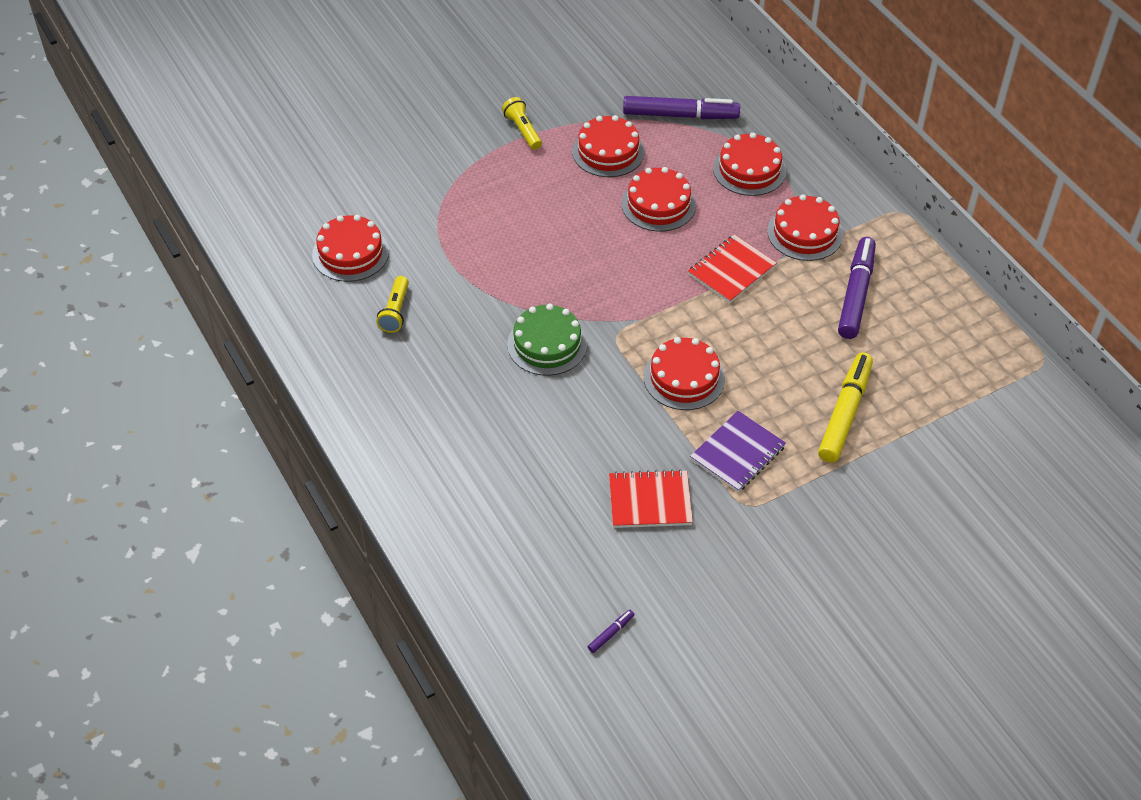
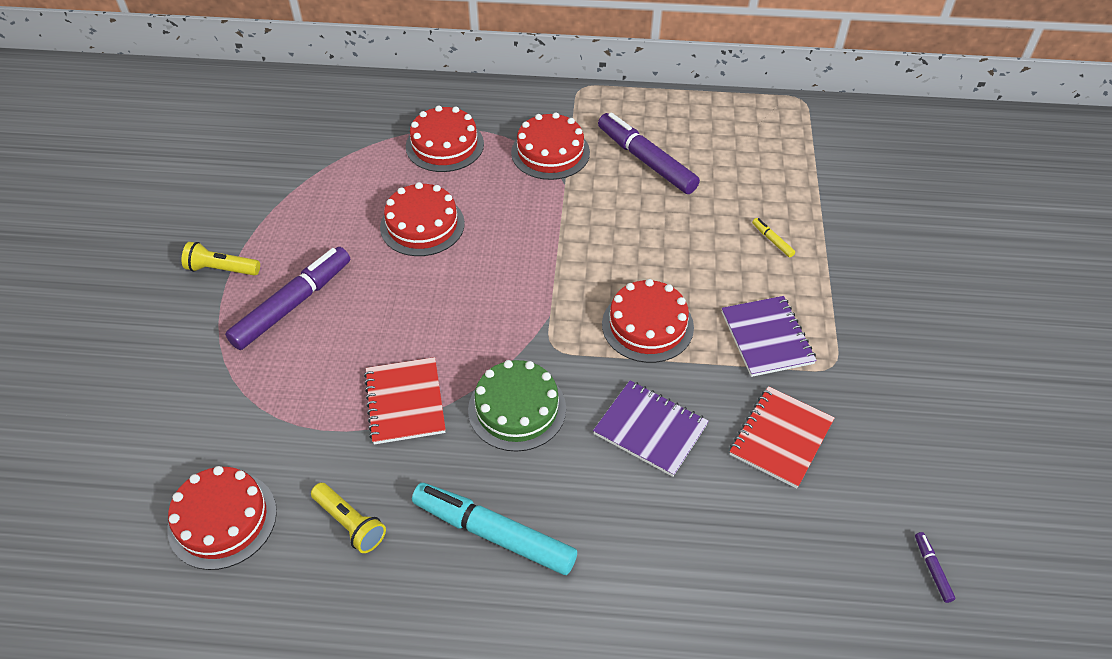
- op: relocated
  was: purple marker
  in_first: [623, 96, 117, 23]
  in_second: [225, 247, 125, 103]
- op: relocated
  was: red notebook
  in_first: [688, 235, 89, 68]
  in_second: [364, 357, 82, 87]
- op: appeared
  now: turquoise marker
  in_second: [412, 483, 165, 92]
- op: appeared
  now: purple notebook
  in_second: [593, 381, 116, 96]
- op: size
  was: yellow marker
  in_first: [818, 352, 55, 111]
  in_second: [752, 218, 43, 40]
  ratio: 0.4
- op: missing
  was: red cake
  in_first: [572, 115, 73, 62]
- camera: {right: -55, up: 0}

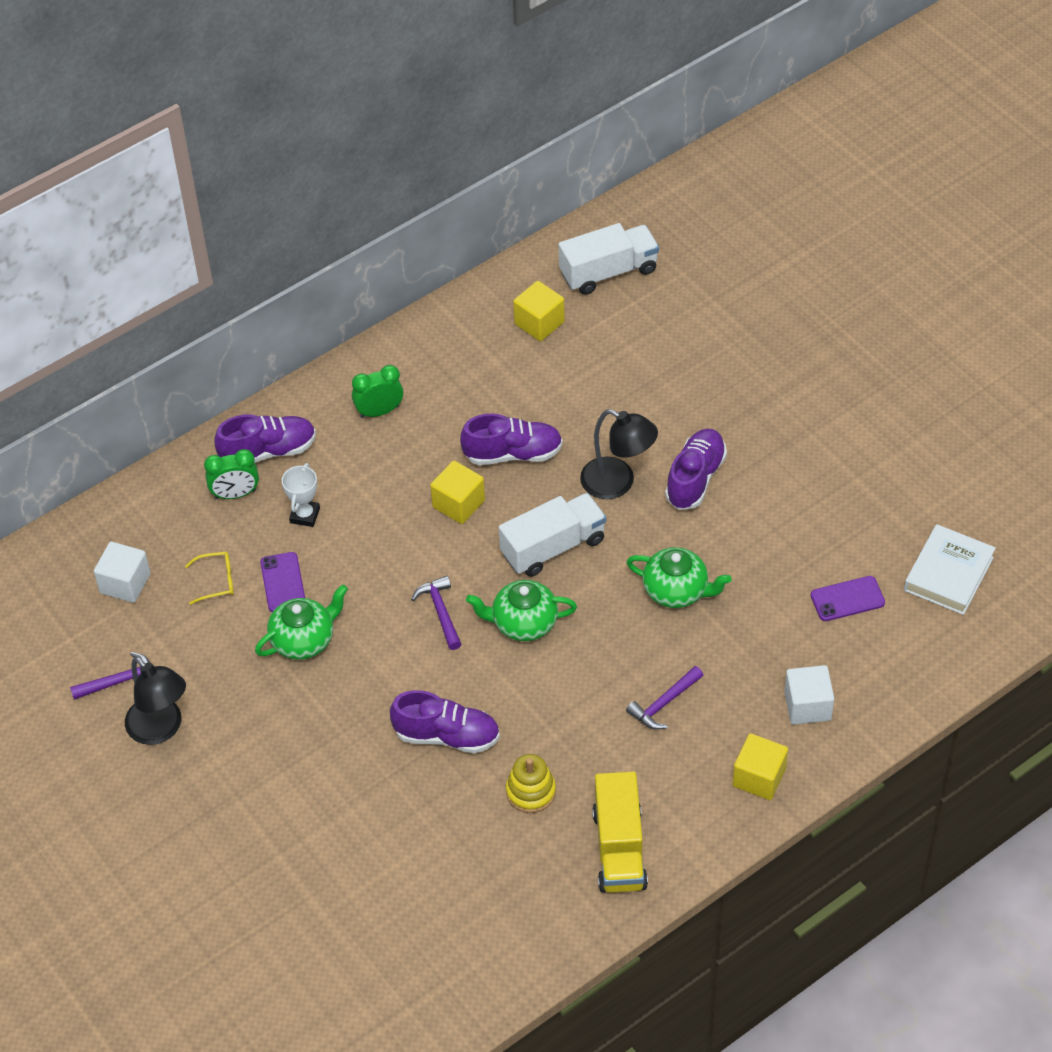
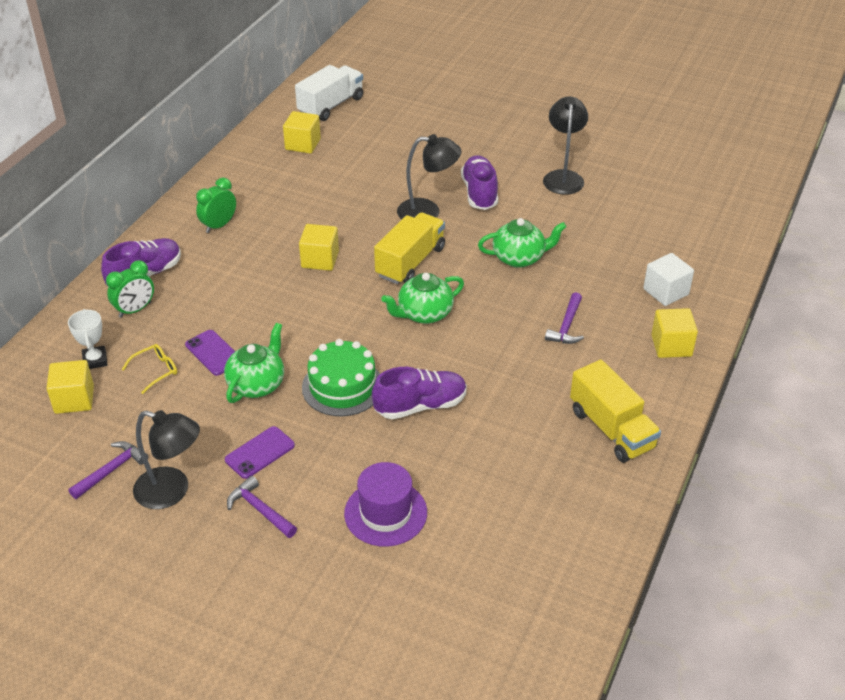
- op: colour
  was: white cube
  now: yellow cube
  in_first: [94, 542, 57, 61]
  in_second: [46, 360, 48, 54]
- op: relocated
  was: white trophy
  in_first: [282, 463, 38, 64]
  in_second: [68, 309, 39, 60]
- op: relocated
  was: purple phone
  in_first: [810, 576, 75, 45]
  in_second: [225, 426, 70, 53]
- op: relocated
  was: purple hammer
  in_first: [411, 576, 50, 74]
  in_second: [227, 476, 70, 62]
- op: appeared
  now: green cake
  in_second: [302, 339, 78, 77]
- op: appeared
  now: purple hat
  in_second: [344, 462, 83, 85]
- op: colour
  was: white truck
  now: yellow truck
  in_first: [499, 493, 107, 84]
  in_second: [374, 212, 71, 72]
- op: appeared
  now: black lamp
  in_second: [543, 96, 45, 99]
- op: missing
  was: purple shoe
  in_first: [460, 414, 103, 51]
- op: missing
  was: yellow stacking toy
  in_first: [506, 754, 50, 59]
- op: missing
  was: white book
  in_first: [904, 524, 92, 91]
- camera: {right: -30, up: -10}

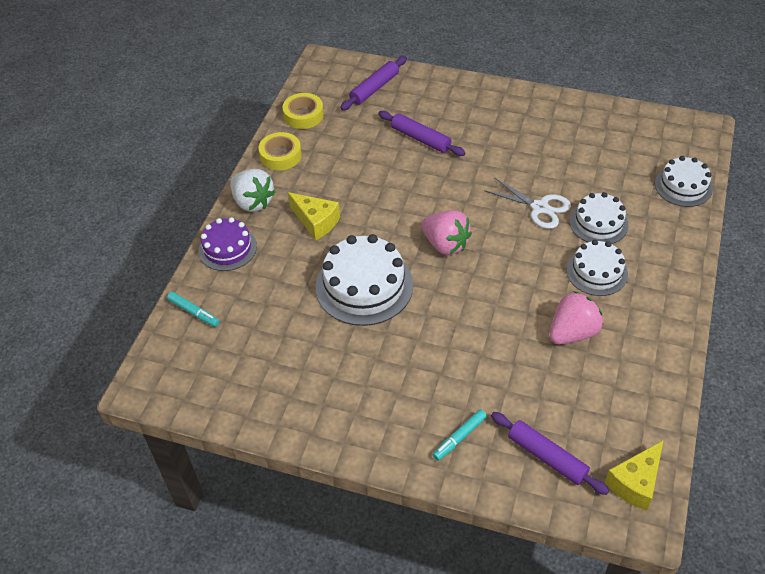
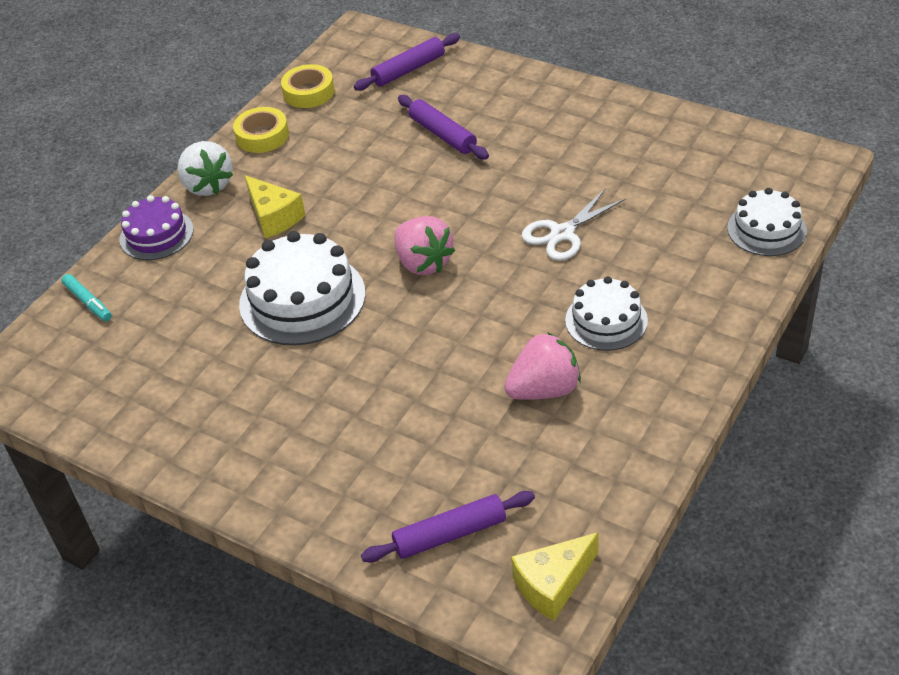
- op: spun
  was: purple rolling pin
  in_first: [491, 412, 118, 83]
  in_second: [361, 491, 174, 72]
  clockwise: -75
- op: spun
  was: white scissors
  in_first: [484, 178, 87, 51]
  in_second: [522, 189, 104, 72]
  clockwise: 90
- op: missing
  was: turquoise marker
  in_first: [432, 409, 55, 52]
- op: missing
  was: white cake
  in_first: [570, 192, 59, 52]
- camera: {right: 15, up: -5}

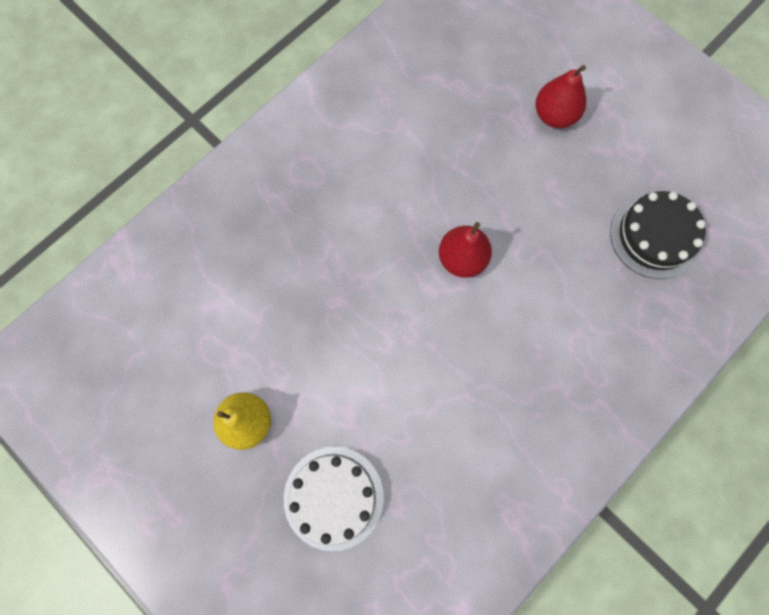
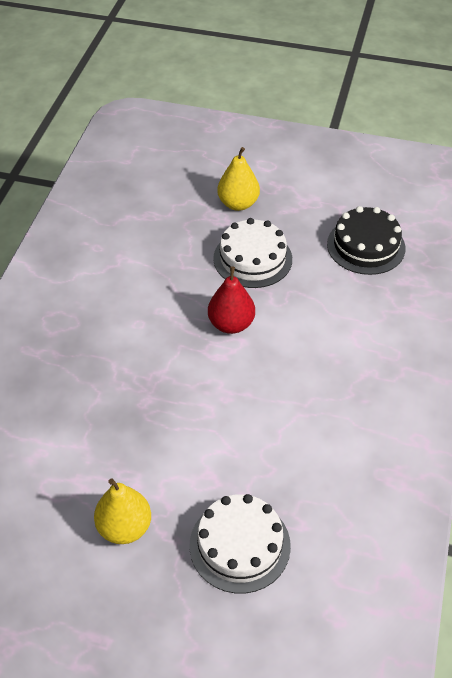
- op: appeared
  now: white cake
  in_second: [213, 218, 79, 70]
- op: colour
  was: red pear
  now: yellow pear
  in_first: [535, 65, 51, 63]
  in_second: [217, 147, 43, 64]
- camera: {right: -30, up: -25}

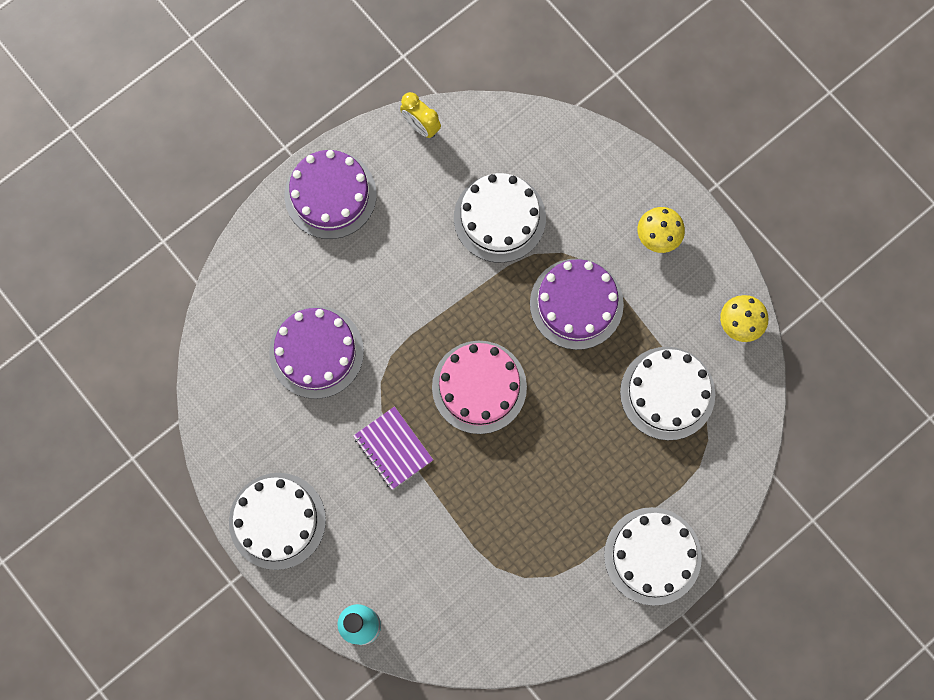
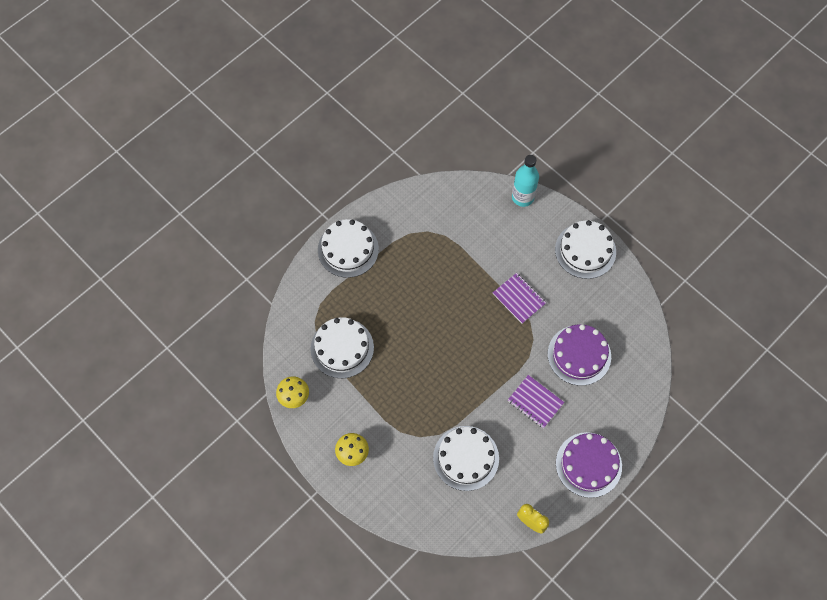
- op: appeared
  now: purple notebook
  in_second: [508, 375, 56, 53]
- op: missing
  was: pink cake
  in_first: [432, 341, 95, 93]
- op: missing
  was: purple cake
  in_first: [530, 258, 94, 92]
- camera: {right: 175, up: -10}

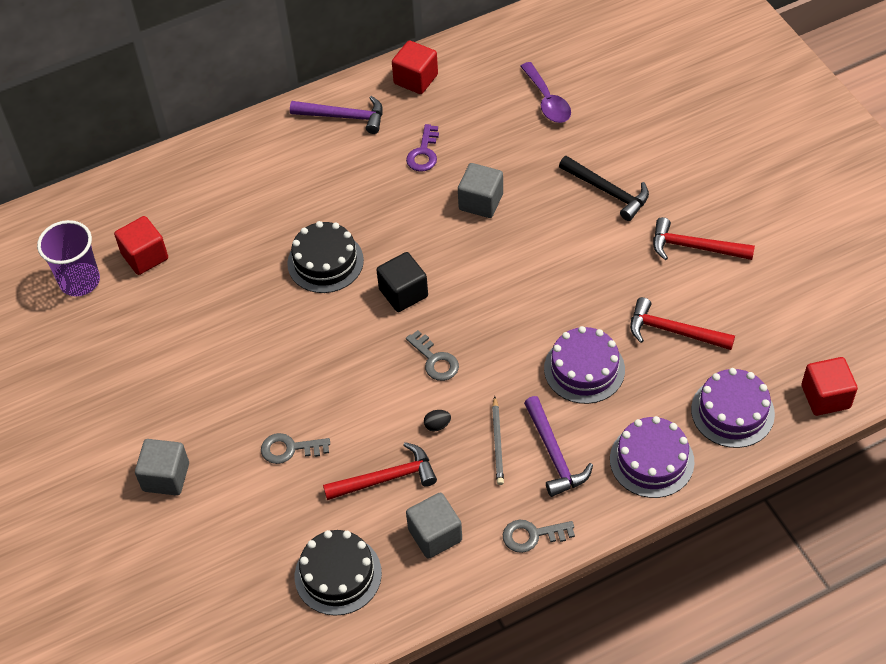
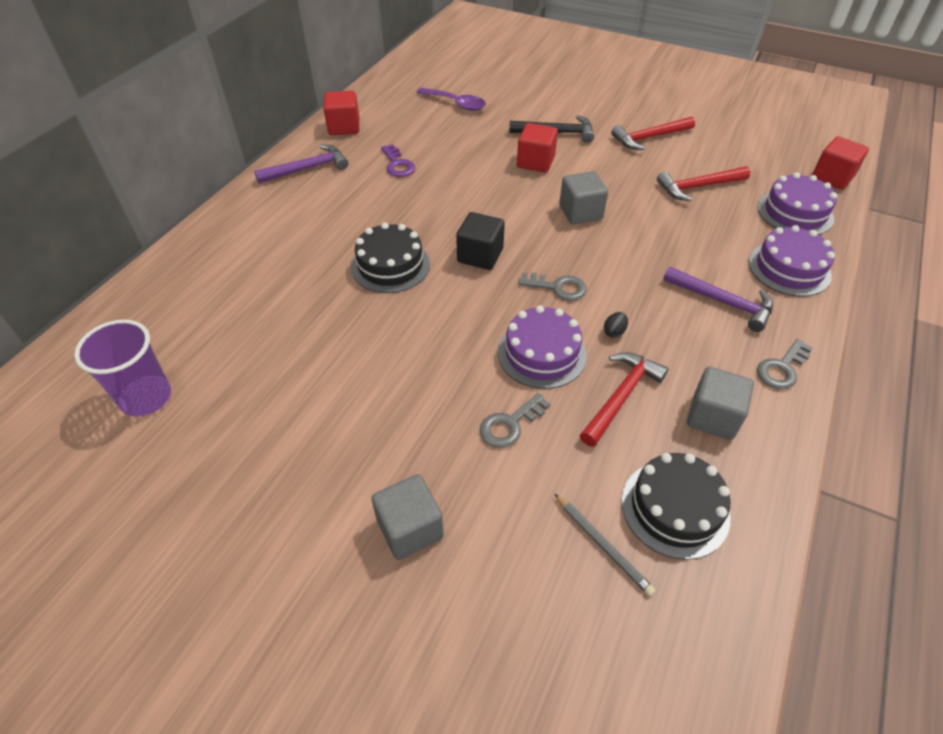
- op: relocated
  was: purple cake
  in_first: [544, 326, 81, 78]
  in_second: [498, 305, 89, 84]
- op: relocated
  was: red cube
  in_first: [114, 216, 54, 59]
  in_second: [517, 123, 41, 50]
- op: relocated
  was: grey pencil
  in_first: [492, 396, 12, 89]
  in_second: [554, 493, 101, 103]
- op: relocated
  was: grey cube
  in_first: [458, 163, 45, 55]
  in_second: [559, 171, 49, 54]
- camera: {right: -40, up: -5}

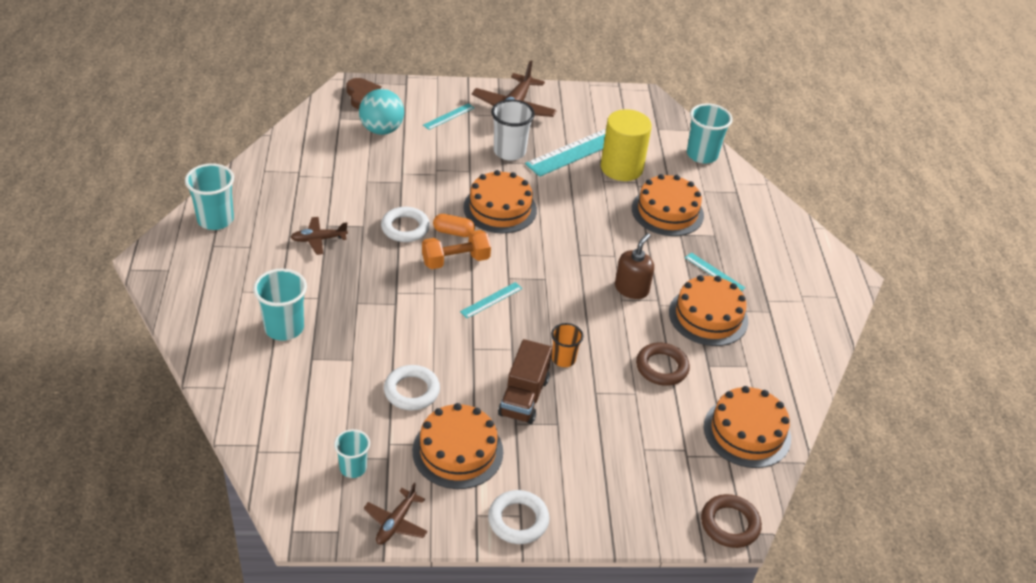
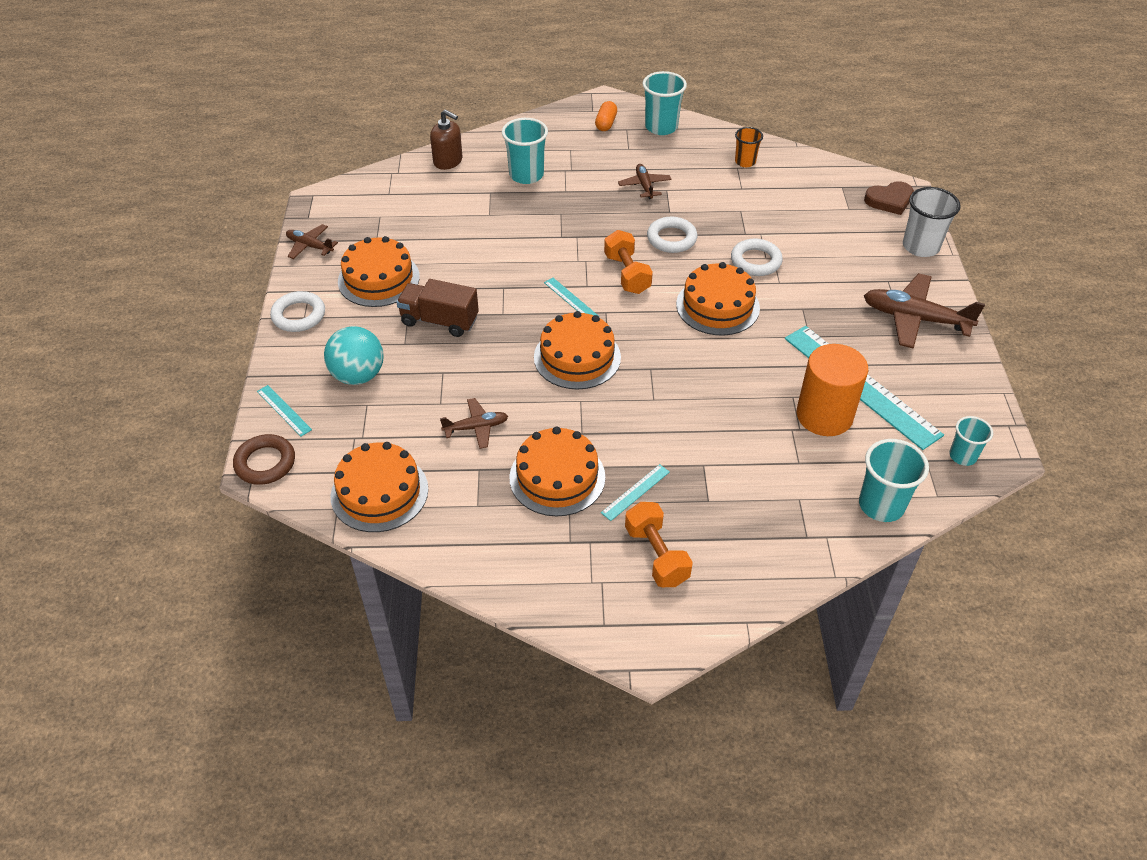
- op: relocated
  was: turquoise ruler
  in_first: [423, 103, 51, 27]
  in_second: [257, 385, 55, 51]
- op: relocated
  was: turquoise ball
  in_first: [359, 89, 45, 46]
  in_second: [324, 326, 60, 59]
- op: relocated
  was: brown soap dispenser
  in_first: [615, 233, 39, 66]
  in_second: [430, 109, 33, 61]
- op: exchanged
  was: brown ring
  now: brown plane
  in_first: [636, 343, 54, 43]
  in_second: [440, 398, 68, 51]
- op: relocated
  was: orange cake
  in_first: [632, 174, 72, 62]
  in_second: [534, 311, 87, 78]
- op: relocated
  was: orange capsule
  in_first: [433, 214, 42, 23]
  in_second: [595, 101, 22, 30]
- op: appeared
  now: orange dumbbell
  in_second: [625, 502, 68, 85]
- op: relocated
  was: white ring
  in_first: [384, 365, 56, 45]
  in_second: [731, 238, 52, 38]
- op: relocated
  was: orange cup
  in_first: [551, 323, 32, 44]
  in_second: [735, 127, 28, 40]
- op: colour
  was: yellow cylinder
  now: orange cylinder
  in_first: [601, 109, 51, 72]
  in_second: [797, 344, 71, 92]
- op: relocated
  was: white cup
  in_first: [491, 99, 44, 62]
  in_second: [903, 187, 58, 70]
- op: relocated
  was: turquoise cup
  in_first: [334, 429, 36, 49]
  in_second: [949, 416, 44, 50]
- camera: {right: 95, up: 5}

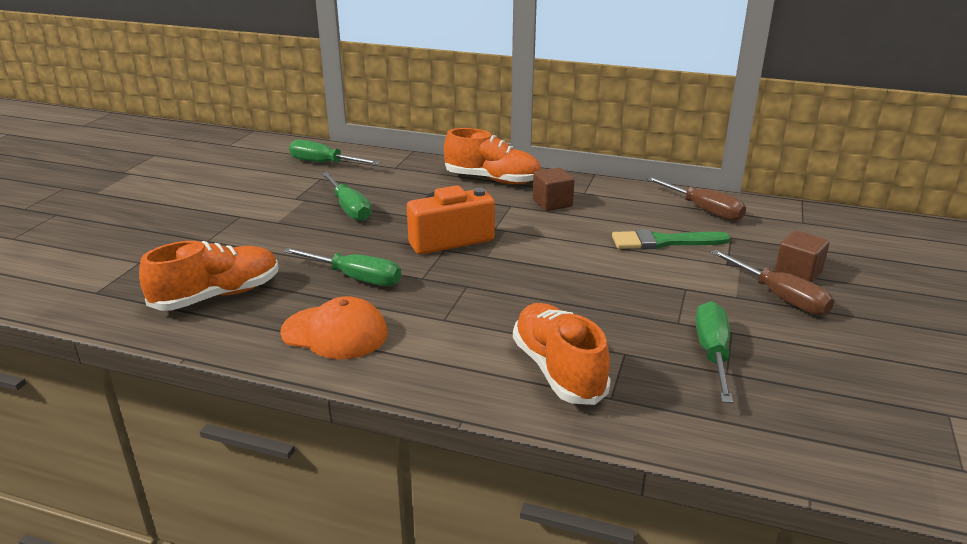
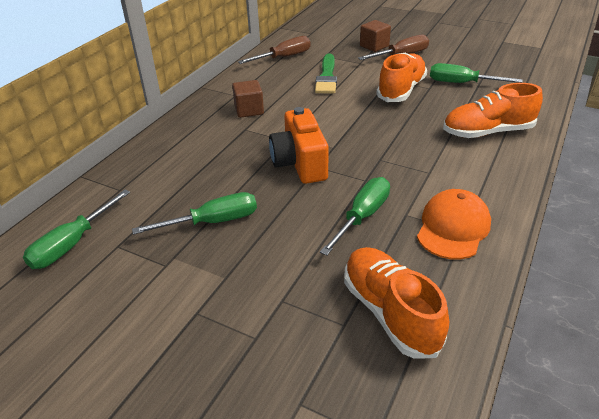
- op: relocated
  was: orange shoe
  in_first: [444, 128, 97, 56]
  in_second: [376, 53, 51, 49]
- camera: {right: -80, up: 10}

